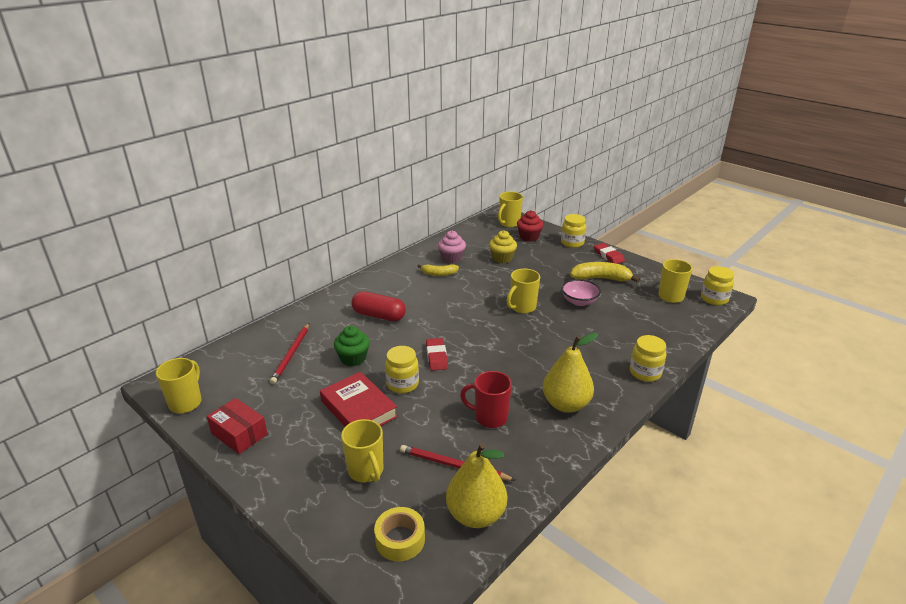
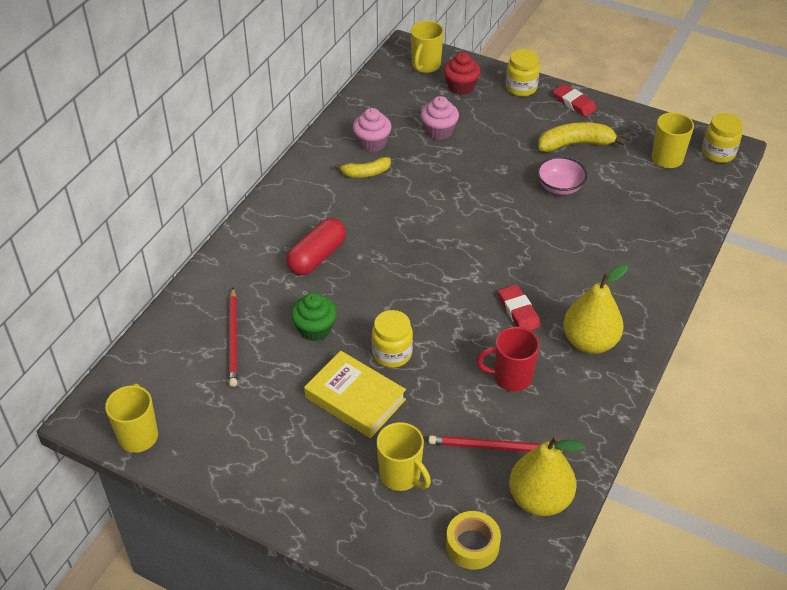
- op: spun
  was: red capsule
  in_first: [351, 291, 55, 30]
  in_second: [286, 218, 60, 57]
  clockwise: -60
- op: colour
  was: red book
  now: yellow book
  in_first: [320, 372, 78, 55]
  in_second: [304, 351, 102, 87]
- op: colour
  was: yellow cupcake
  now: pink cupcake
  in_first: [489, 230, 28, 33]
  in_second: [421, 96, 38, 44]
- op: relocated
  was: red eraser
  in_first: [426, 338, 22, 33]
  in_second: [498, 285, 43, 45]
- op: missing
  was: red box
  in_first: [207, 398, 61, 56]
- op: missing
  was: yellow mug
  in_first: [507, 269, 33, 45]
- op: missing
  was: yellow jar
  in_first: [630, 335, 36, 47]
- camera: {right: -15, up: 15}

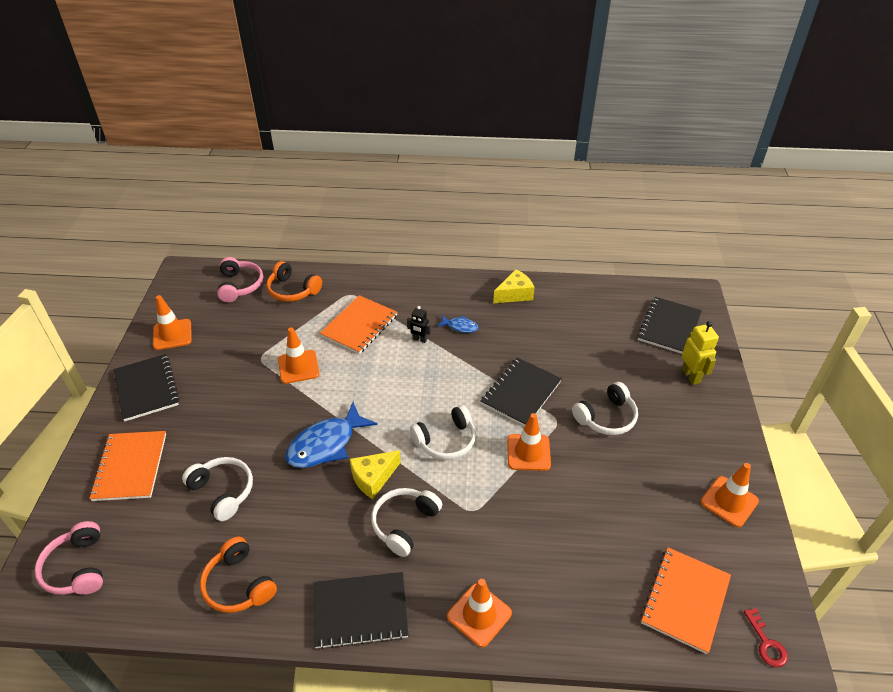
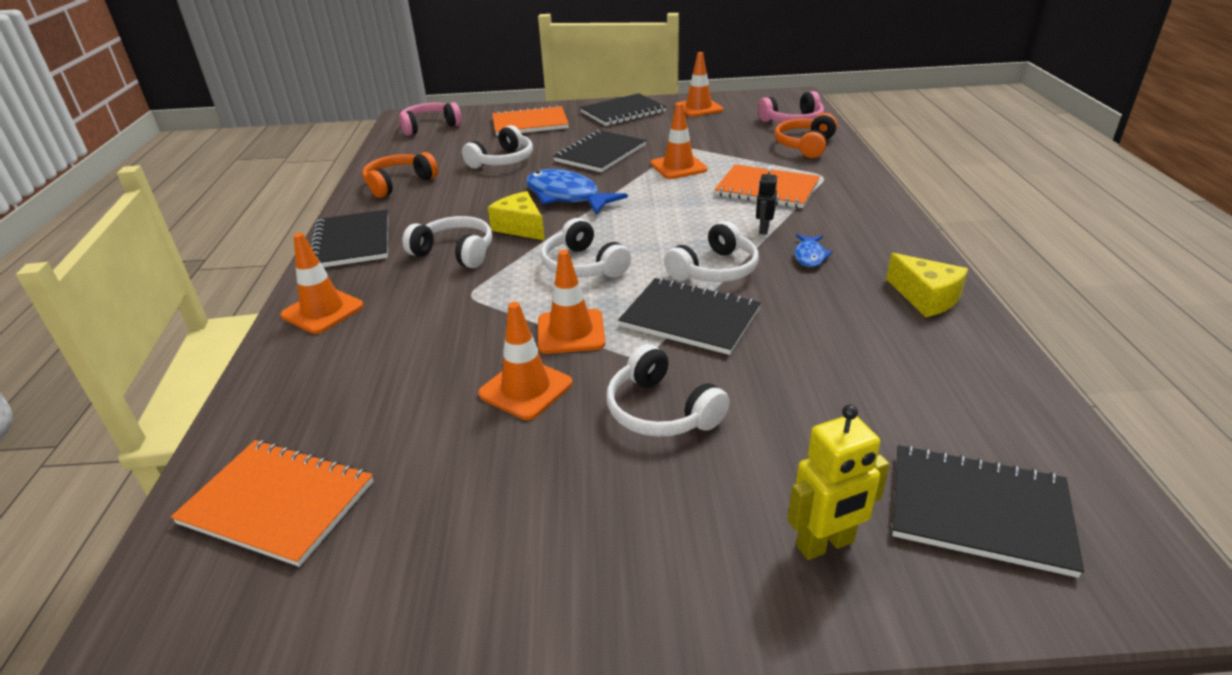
- op: relocated
  was: orange traffic cone
  in_first: [701, 463, 58, 64]
  in_second: [478, 302, 94, 118]
- op: appeared
  now: black notebook
  in_second: [553, 130, 93, 42]
- op: appeared
  now: white headphones
  in_second: [664, 221, 95, 61]
- op: missing
  was: red key
  in_first: [744, 608, 44, 59]
- camera: {right: 85, up: -10}

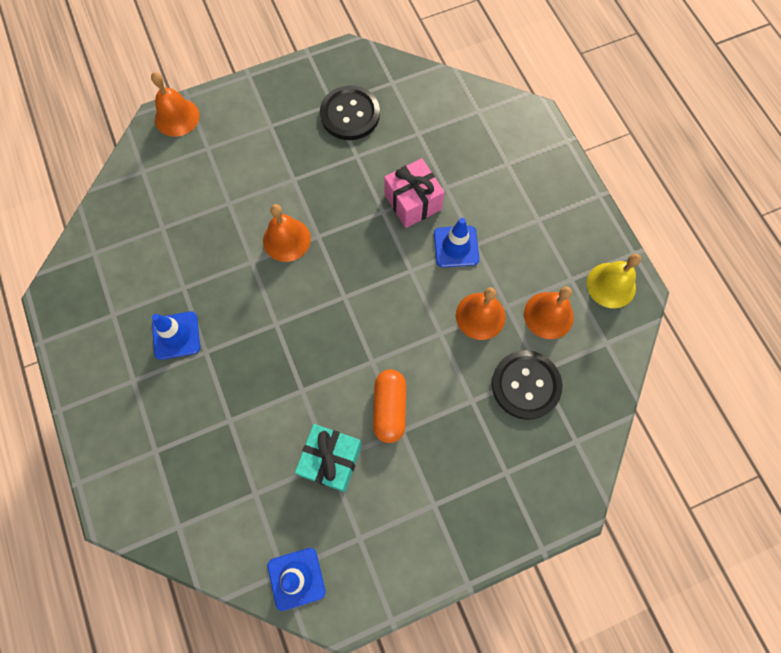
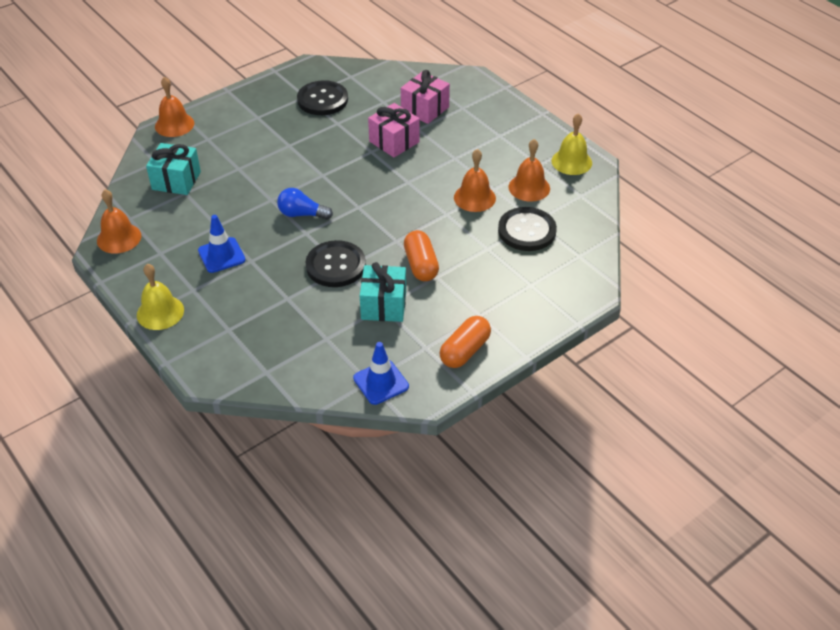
- op: relocated
  was: orange bell
  in_first: [263, 204, 48, 58]
  in_second: [97, 189, 44, 65]
- op: appeared
  now: yellow bell
  in_second: [137, 264, 47, 66]
- op: appeared
  now: turquoise gift
  in_second: [146, 143, 55, 52]
- op: appeared
  now: blue light bulb
  in_second: [277, 188, 56, 32]
- op: appeared
  now: black button
  in_second: [306, 240, 60, 47]
- op: appeared
  now: pink gift
  in_second: [401, 70, 49, 54]
- op: appeared
  now: orange capsule
  in_second: [440, 316, 51, 52]
- op: missing
  was: blue traffic cone
  in_first: [434, 218, 45, 49]
- camera: {right: -15, up: -25}

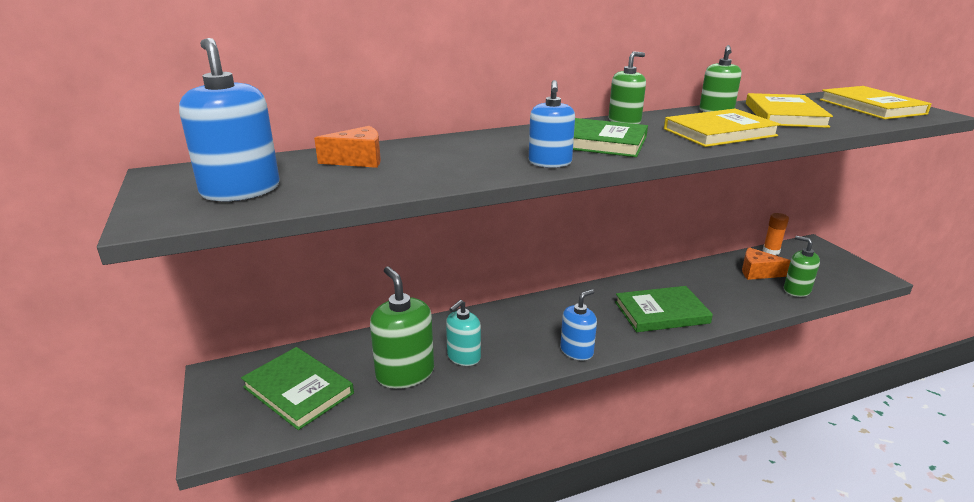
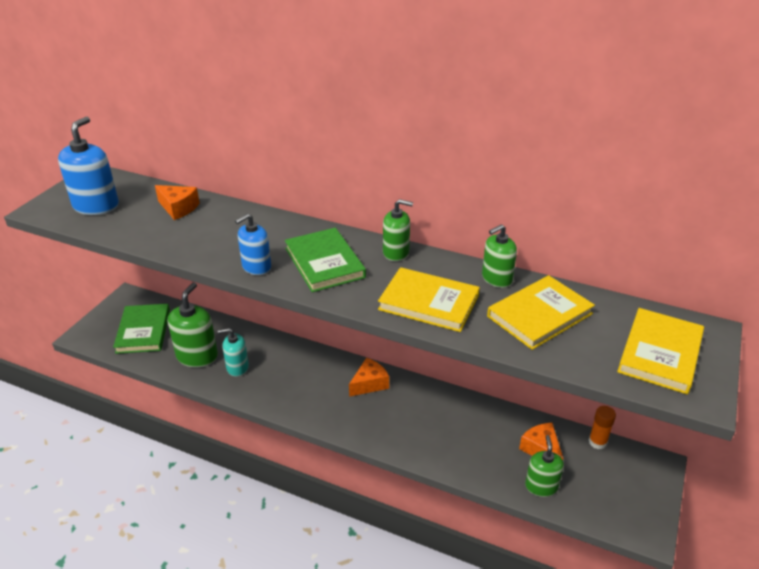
- op: appeared
  now: orange cheese
  in_second: [349, 357, 40, 40]
- op: missing
  was: blue soap dispenser
  in_first: [560, 289, 37, 71]
- op: missing
  was: green book
  in_first: [615, 286, 98, 46]
- camera: {right: 45, up: 10}

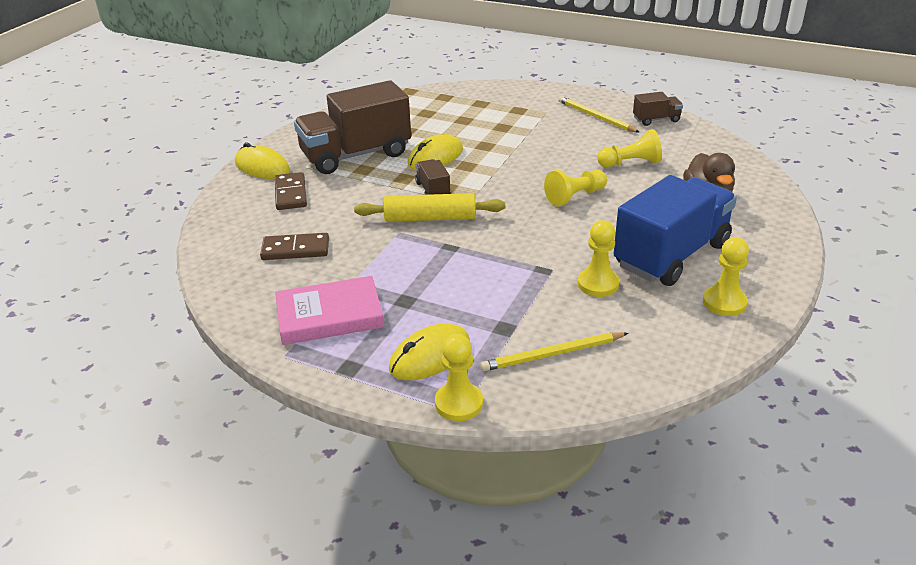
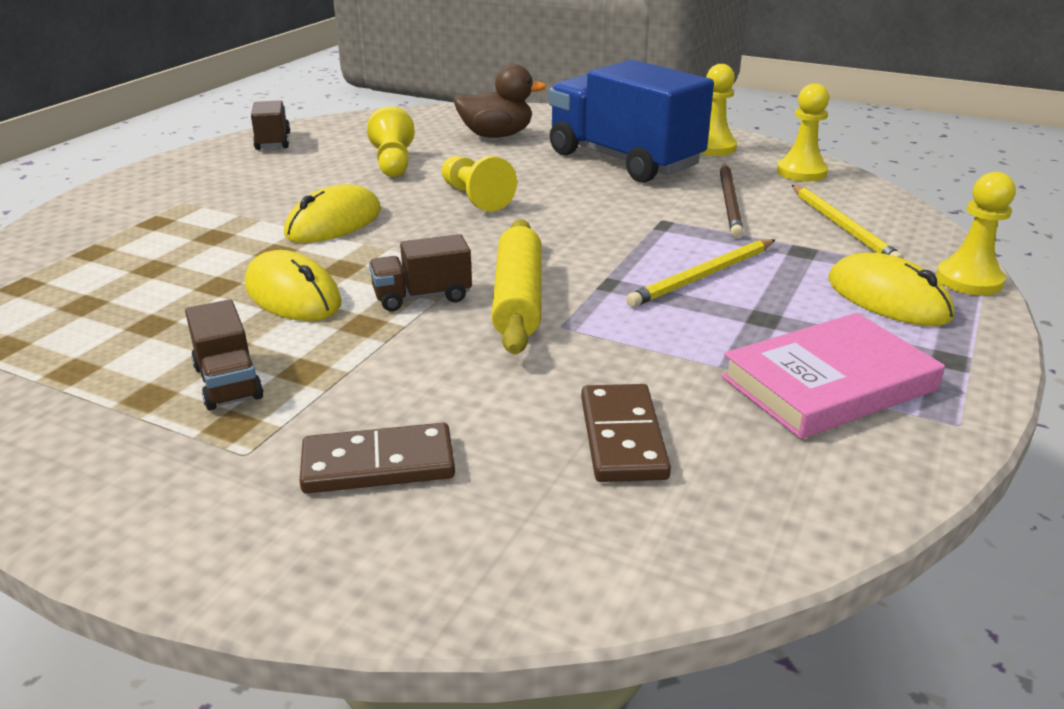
- op: size
  was: brown truck
  in_first: [294, 80, 117, 94]
  in_second: [185, 299, 79, 111]
  ratio: 0.45
- op: relocated
  was: yellow mouse
  in_first: [235, 142, 55, 37]
  in_second: [284, 184, 97, 59]
- op: relocated
  was: yellow pencil
  in_first: [558, 96, 81, 36]
  in_second: [626, 239, 149, 68]
- op: appeared
  now: brown pencil
  in_second: [720, 164, 24, 74]
- op: spun
  was: pink book
  in_first: [275, 276, 109, 69]
  in_second: [721, 313, 224, 126]
  clockwise: 75
- op: relocated
  was: yellow pawn
  in_first: [578, 220, 41, 77]
  in_second: [777, 83, 52, 99]
- camera: {right: -90, up: -5}

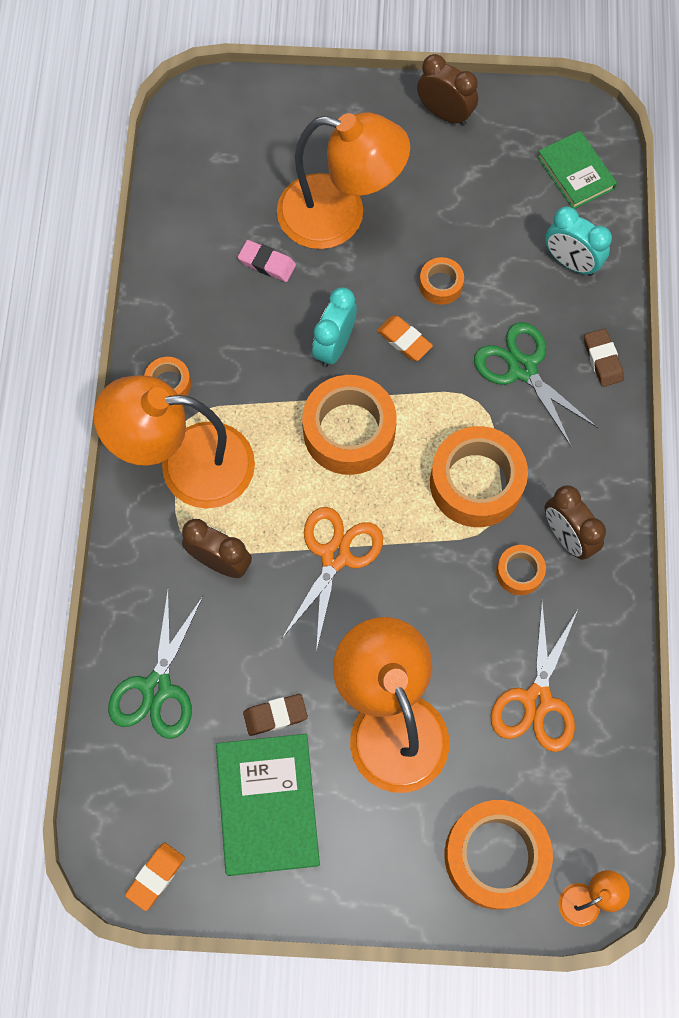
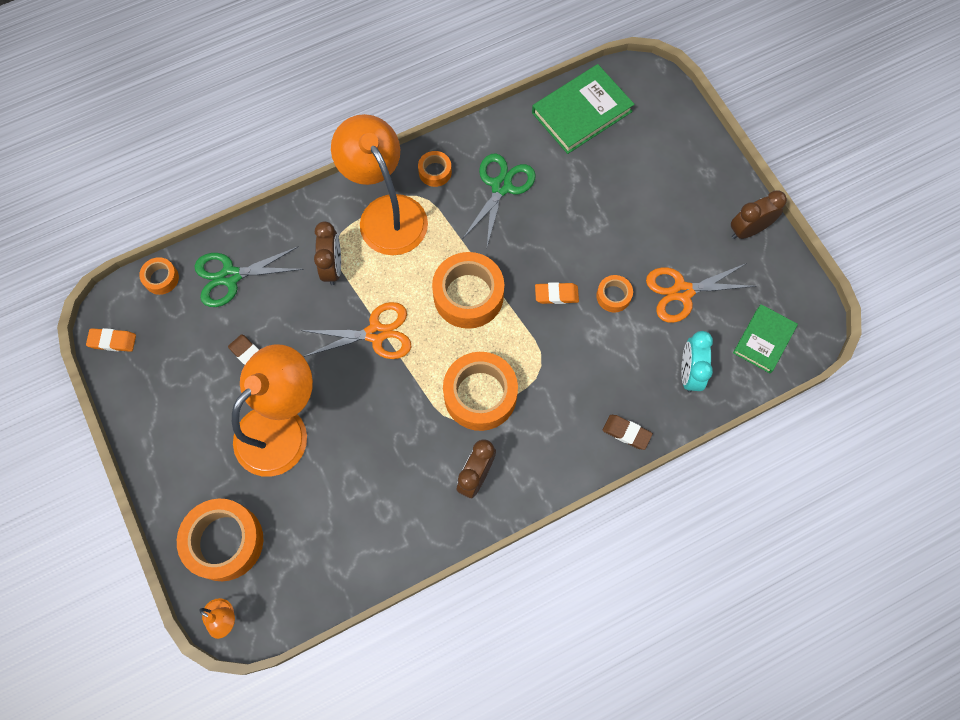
- op: relocated
  was: orange tape
  in_first: [496, 545, 50, 50]
  in_second: [139, 257, 40, 38]
- op: relocated
  was: green scissors
  in_first: [474, 322, 124, 125]
  in_second: [463, 153, 73, 93]
- op: relocated
  was: green book
  in_first: [216, 734, 104, 142]
  in_second: [532, 64, 103, 90]
- op: spun
  was: orange eraser
  in_first: [377, 316, 56, 45]
  in_second: [535, 282, 44, 22]
  clockwise: 75
- op: spun
  was: brown eraser
  in_first: [584, 329, 40, 58]
  in_second: [603, 415, 50, 35]
  clockwise: 75
- op: relocated
  was: orange scissors
  in_first: [491, 603, 87, 149]
  in_second: [646, 263, 110, 60]
- op: spun
  was: brown clock
  in_first: [417, 54, 61, 72]
  in_second: [731, 190, 56, 49]
  clockwise: -120
- op: missing
  was: pink eraser
  in_first: [238, 240, 58, 42]
- op: missing
  was: orange lamp
  in_first: [277, 112, 133, 137]
- op: missing
  was: turquoise clock
  in_first: [312, 287, 45, 81]
- camera: {right: 60, up: 0}

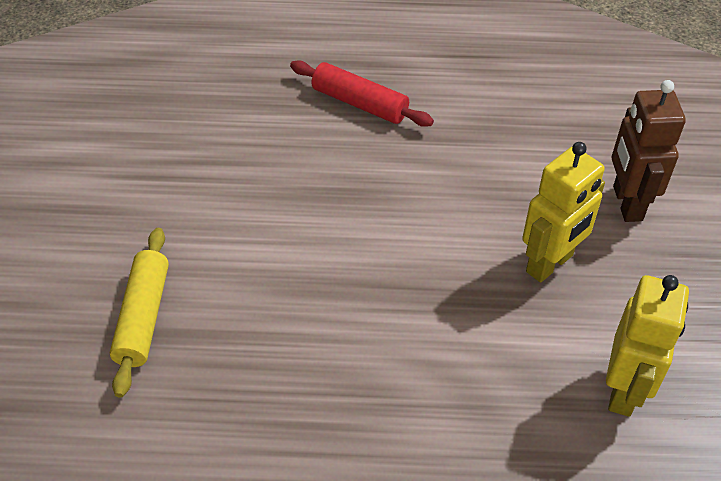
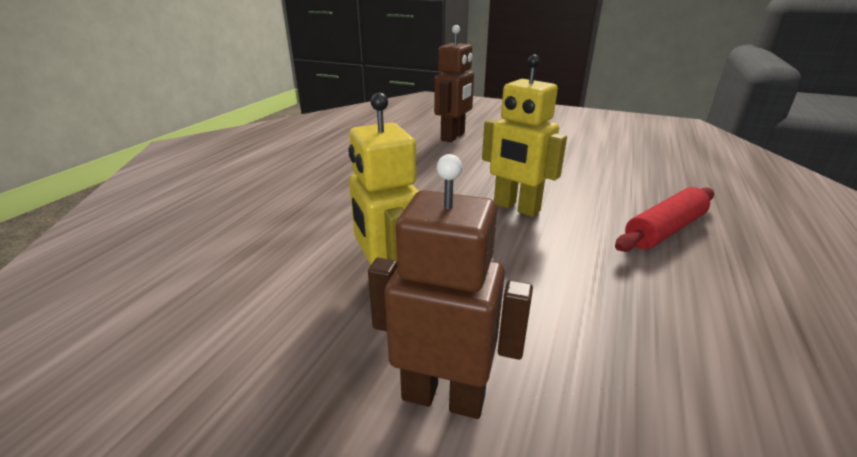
- op: exchanged
  was: yellow rolling pin
  now: brown robot
  in_first: [110, 228, 59, 170]
  in_second: [434, 25, 40, 117]
- op: relocated
  was: yellow robot
  in_first: [606, 275, 83, 142]
  in_second: [482, 55, 85, 162]
- camera: {right: 110, up: -20}

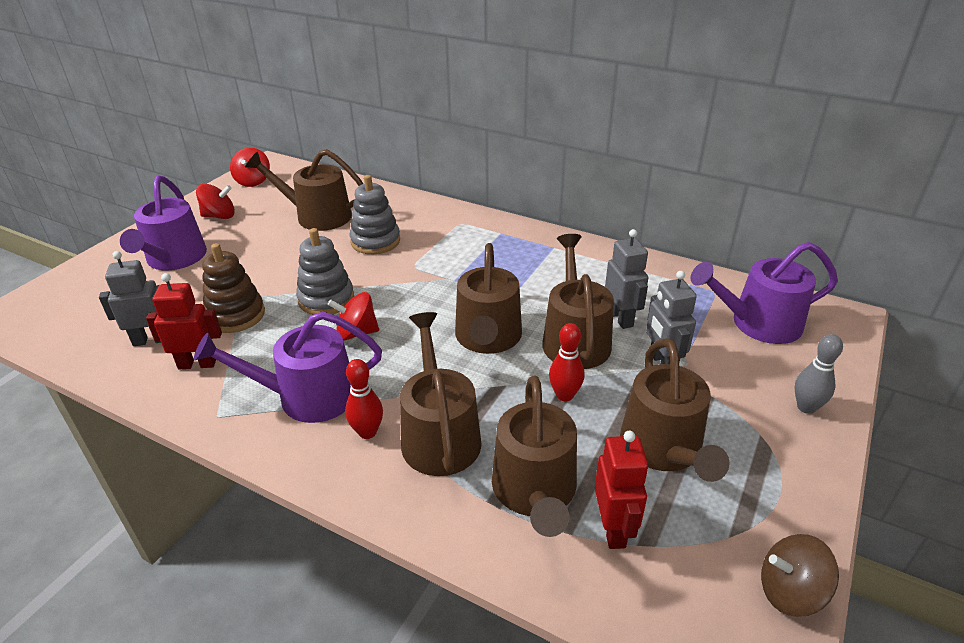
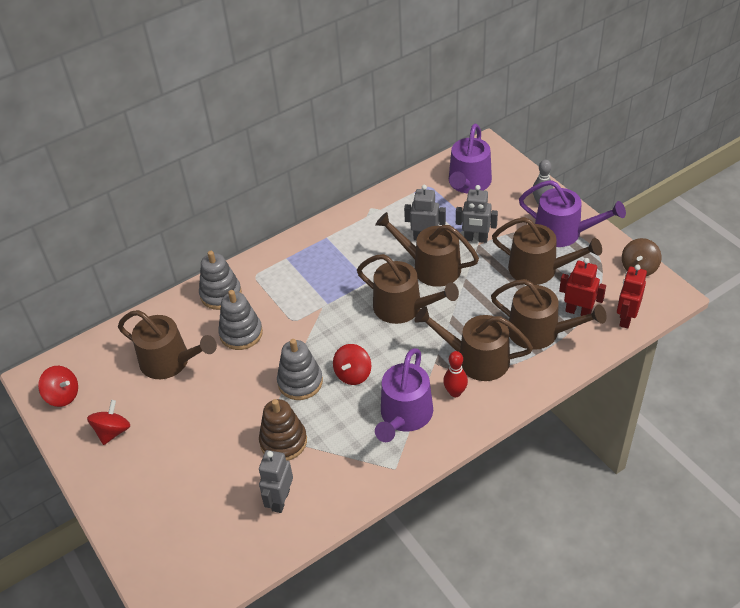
- op: spun
  was: brown watering can
  in_first: [245, 149, 118, 82]
  in_second: [118, 310, 99, 69]
  clockwise: -105
- op: appeared
  now: grey stacking toy
  in_second: [199, 251, 43, 59]
- op: relocated
  was: purple watering can
  in_first: [120, 175, 87, 96]
  in_second: [519, 180, 107, 67]
- op: relocated
  was: red robot
  in_first: [146, 273, 76, 96]
  in_second: [617, 265, 30, 64]
- op: missing
  was: red bowling pin
  in_first: [549, 323, 35, 78]
- camera: {right: -60, up: 10}

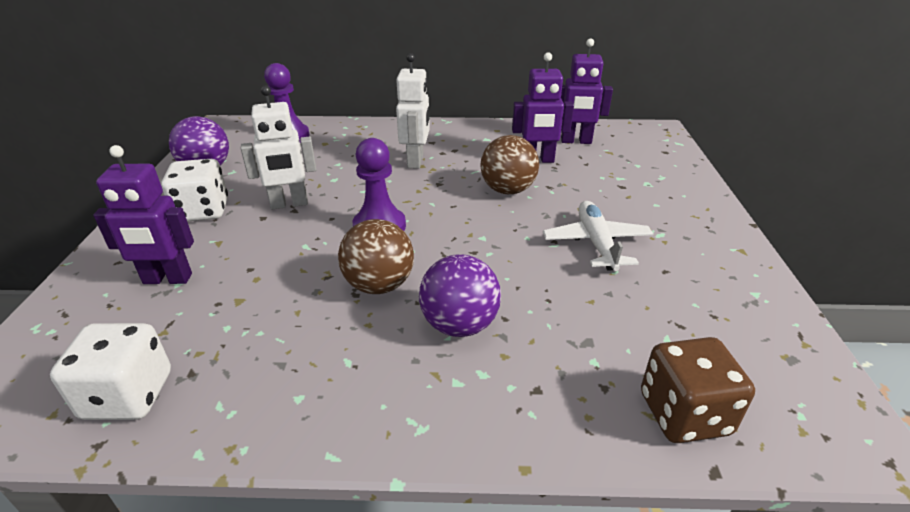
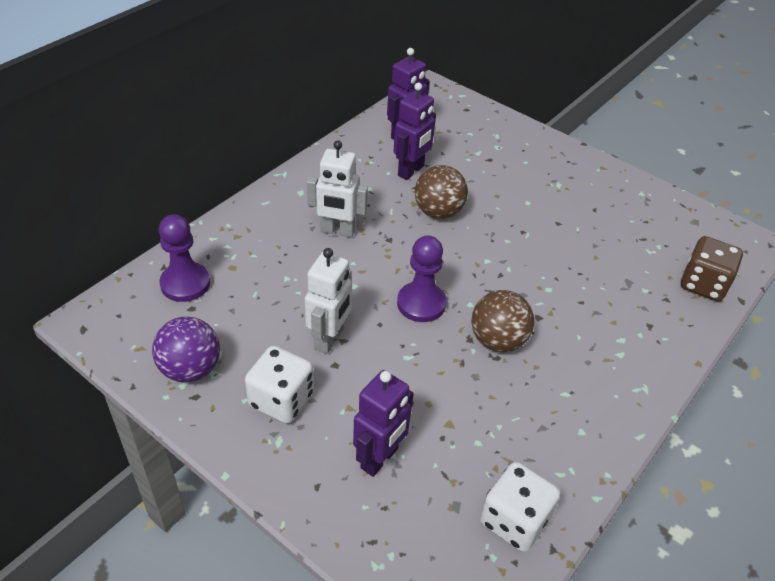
- op: spun
  was: white robot
  in_first: [396, 53, 34, 116]
  in_second: [307, 140, 61, 98]
  clockwise: 150
- op: missing
  was: purple ball
  in_first: [419, 254, 82, 83]
- op: missing
  was: white plane
  in_first: [543, 201, 110, 70]
- camera: {right: -55, up: 10}

